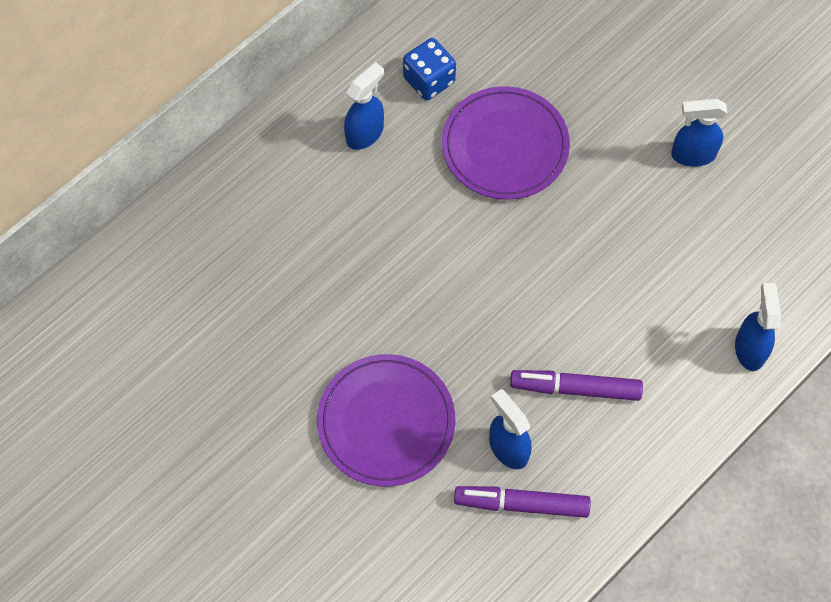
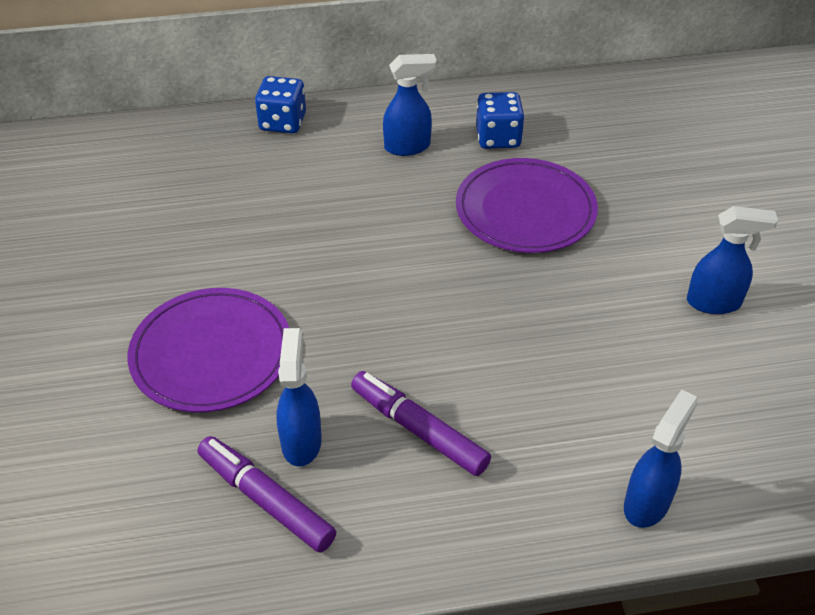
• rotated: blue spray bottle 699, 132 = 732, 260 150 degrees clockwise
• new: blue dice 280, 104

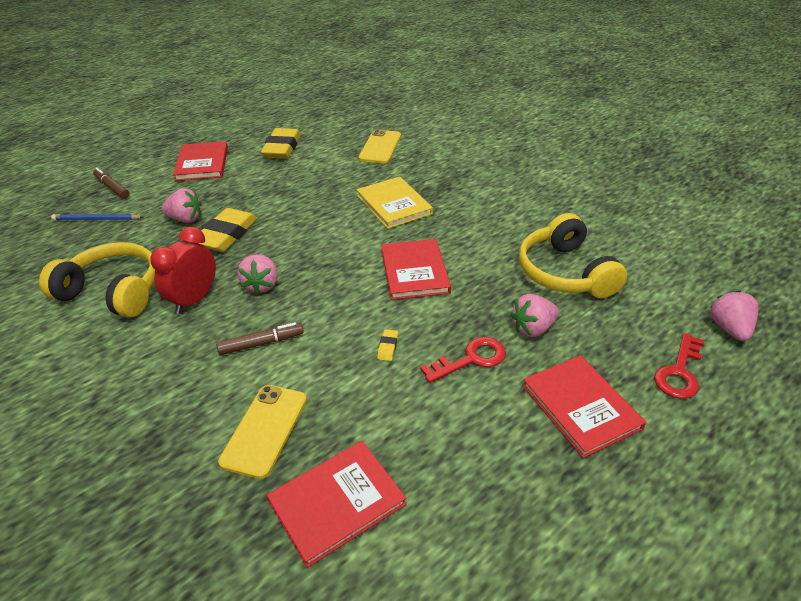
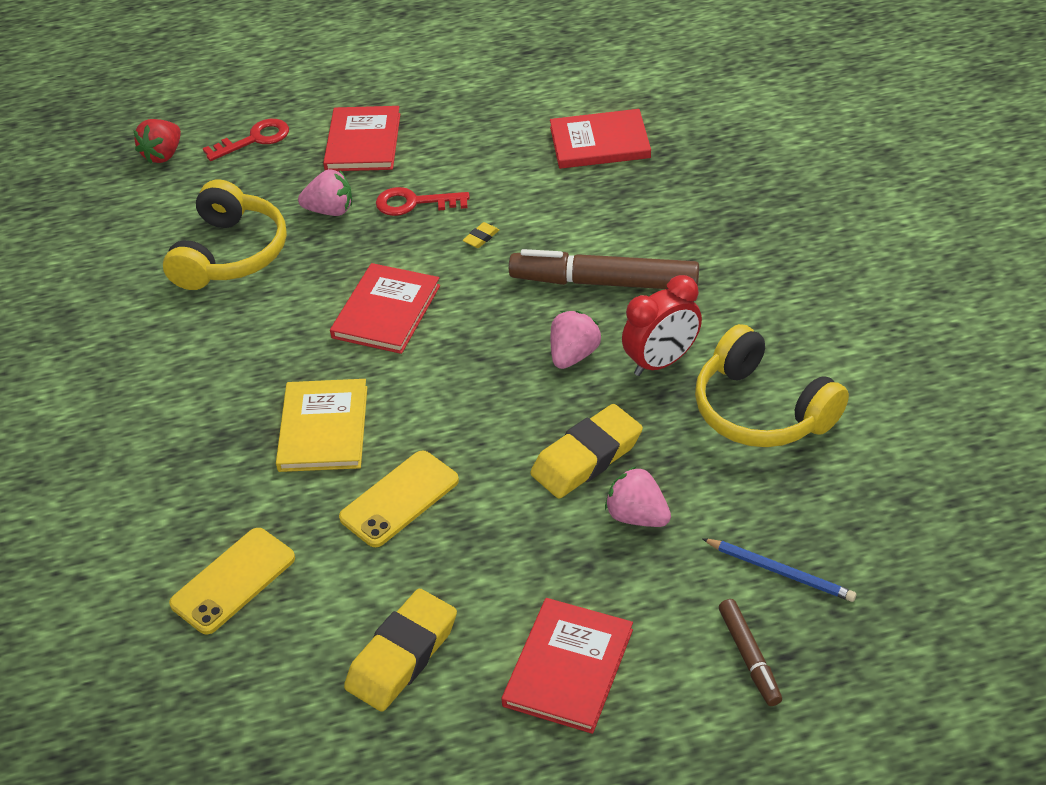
• repainted: pink strawberry 734, 315 to red strawberry 157, 141
• scaled: brown marker 260, 338 = 604, 269 x1.93
• shifted: yellow phone 262, 432 to 399, 499

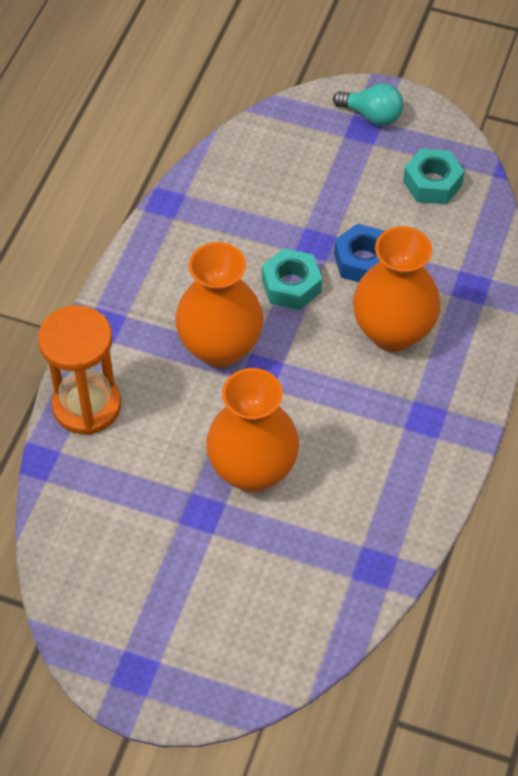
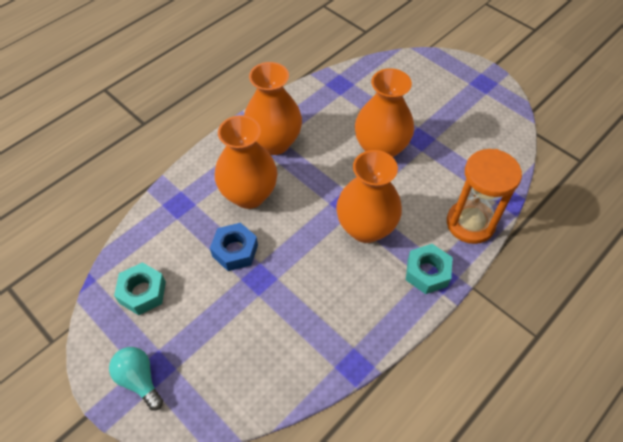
• shifted: turquoise nut 292, 279 to 429, 269
• new: orange vase 273, 108

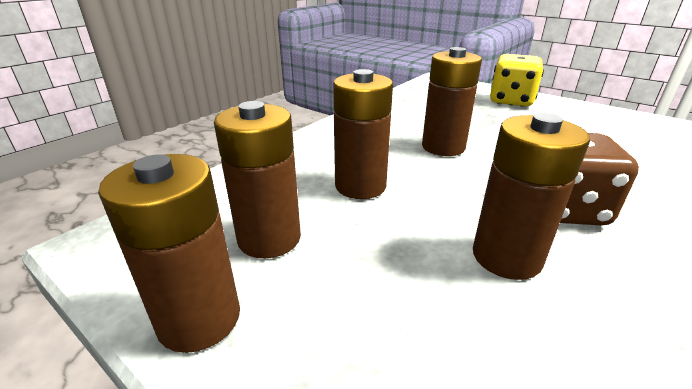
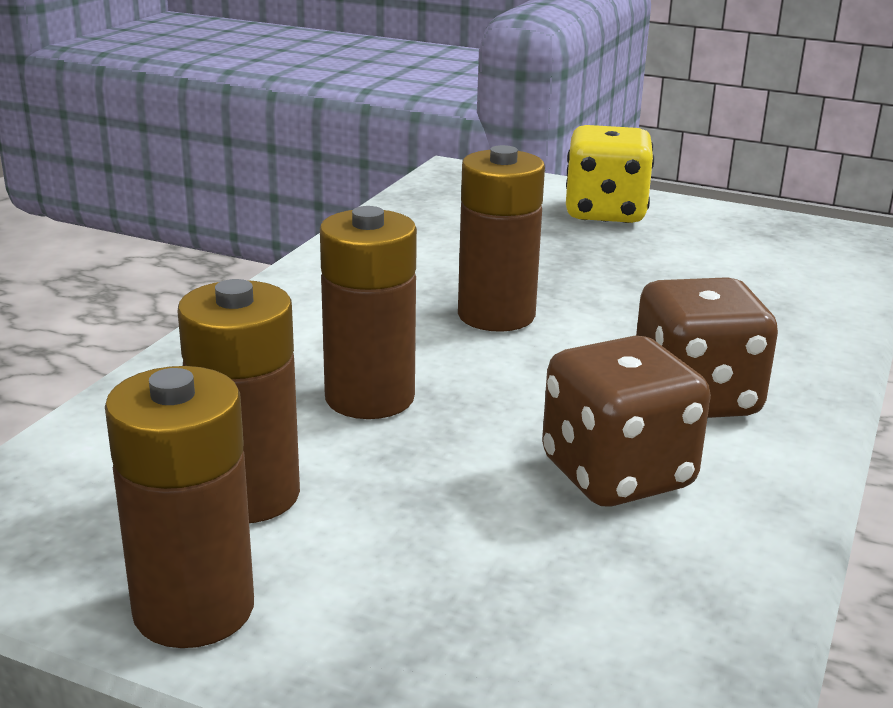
• swapped: brown battery 531, 196 to brown dice 626, 421

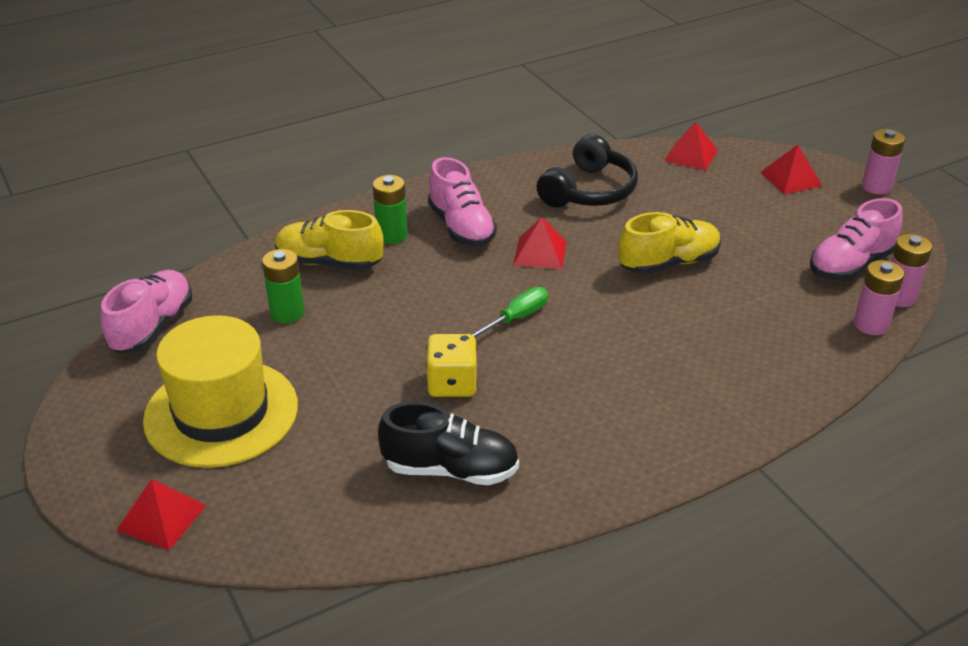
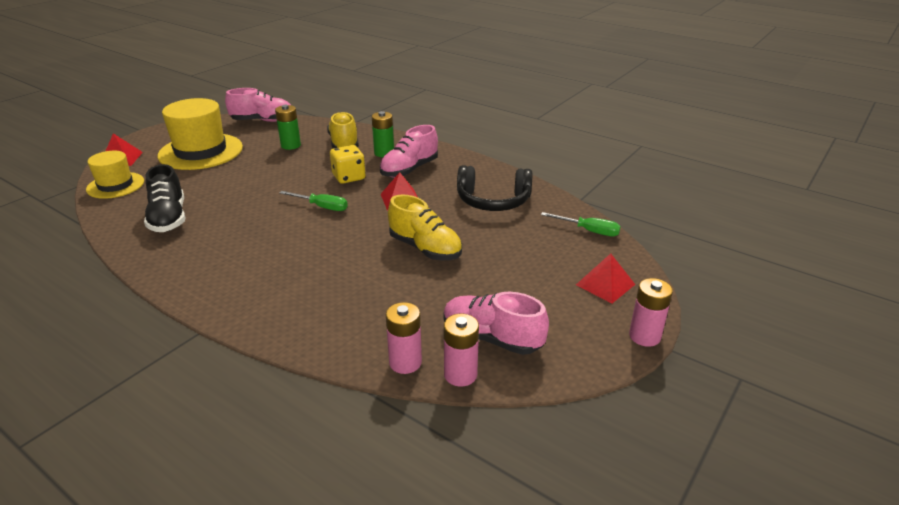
• swapped: red pyramid 691, 146 to green screwdriver 581, 224
• shifted: yellow dice 452, 365 to 348, 164
• new: yellow hat 115, 175

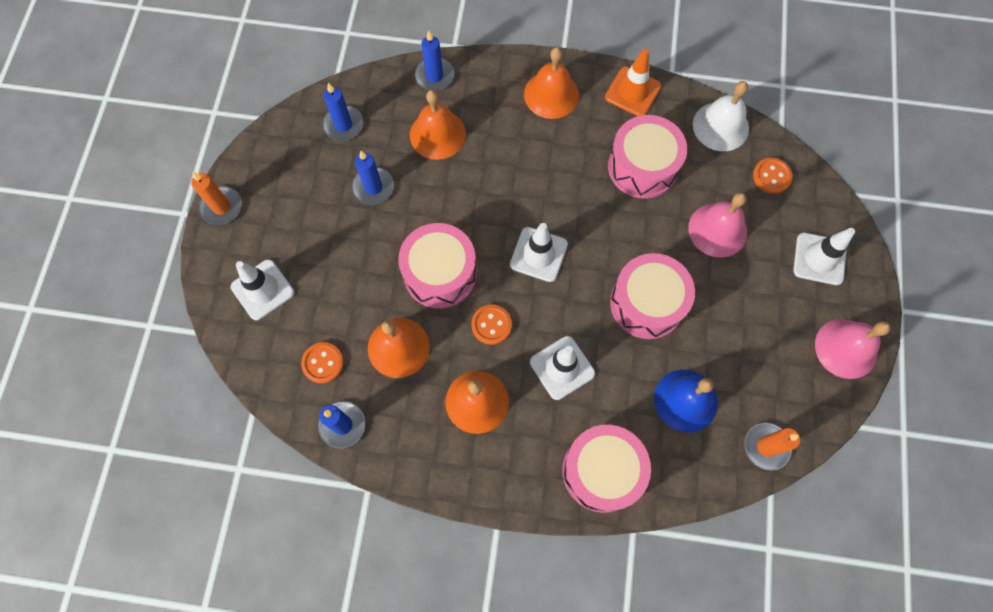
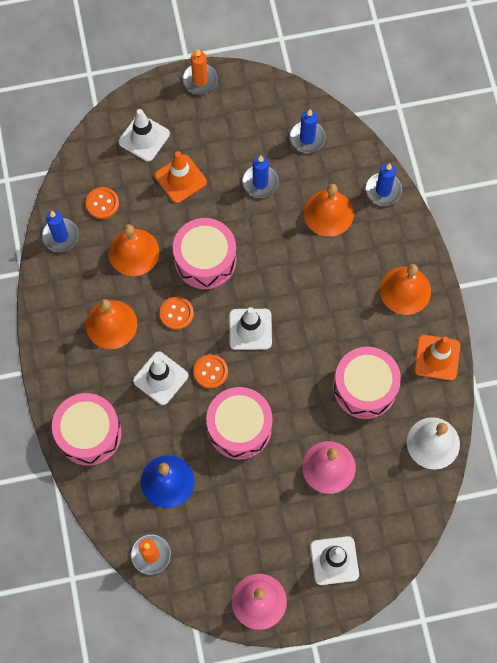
• shifted: orange button 773, 175 to 211, 371
• new: orange traffic cone 181, 177

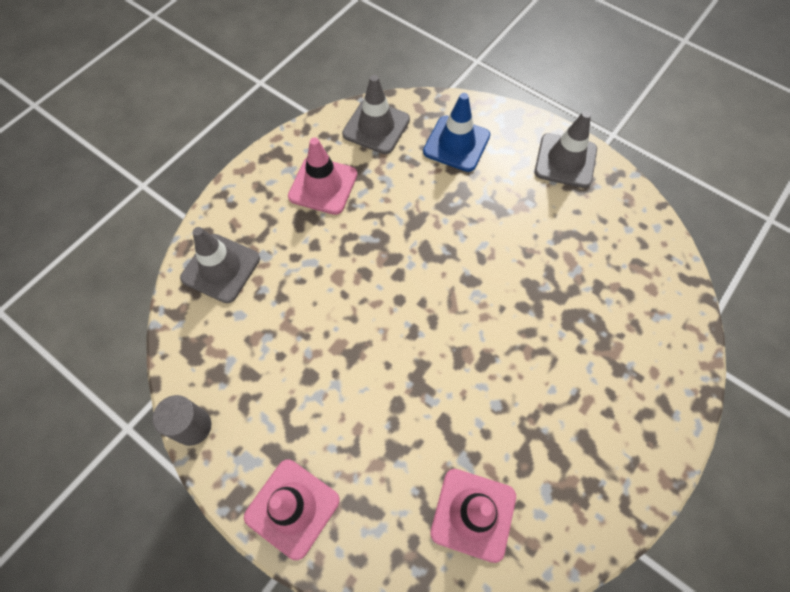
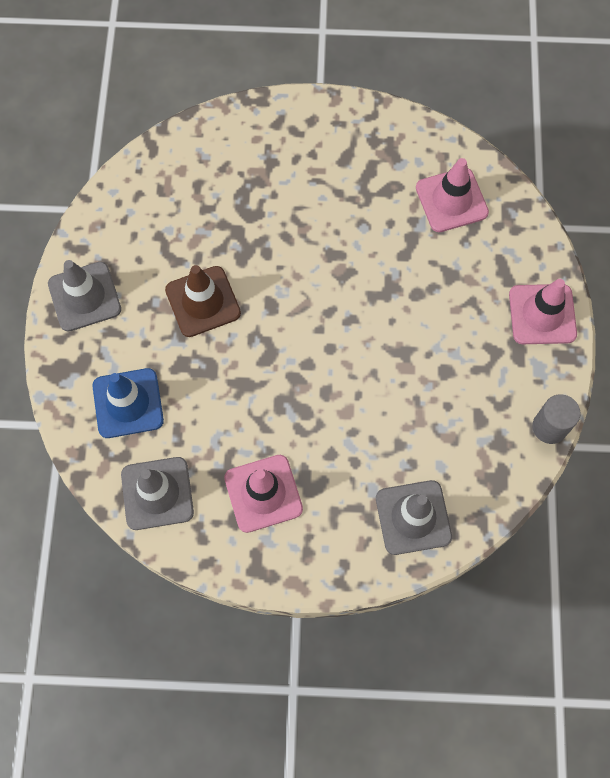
• new: brown traffic cone 203, 301

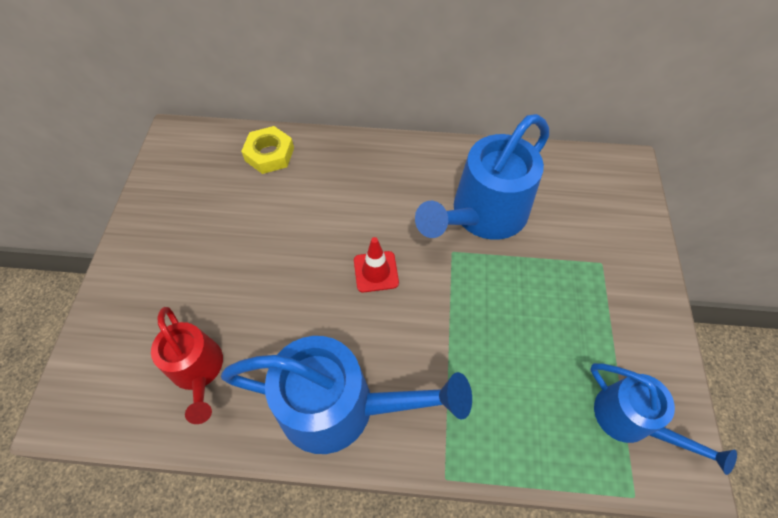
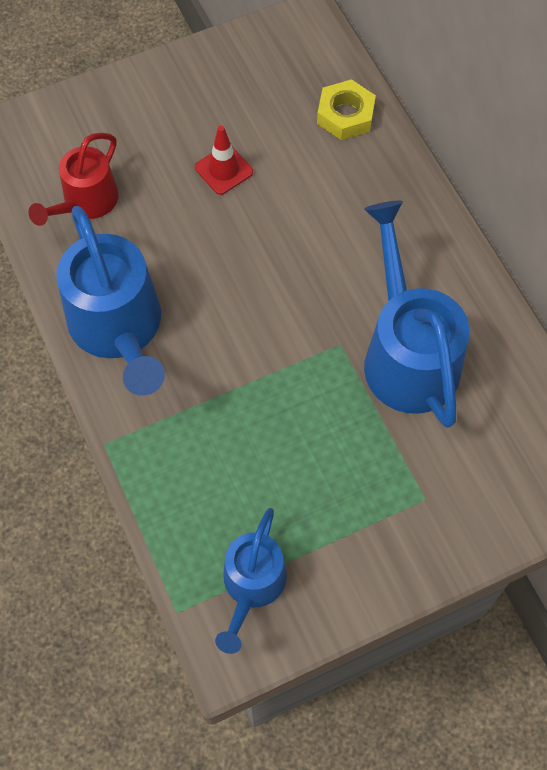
• rotated: blue watering can 482, 177 = 417, 314 60 degrees clockwise
• shifted: red traffic cone 376, 265 to 224, 160

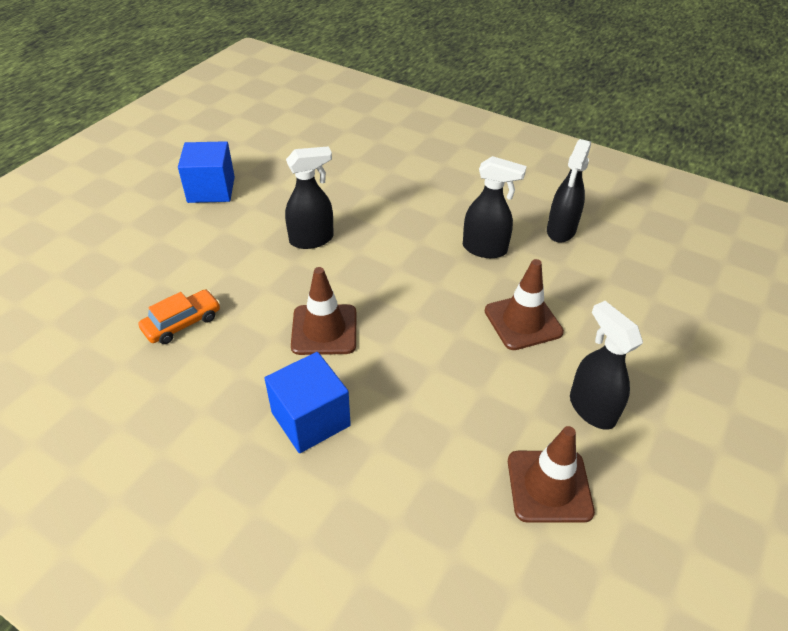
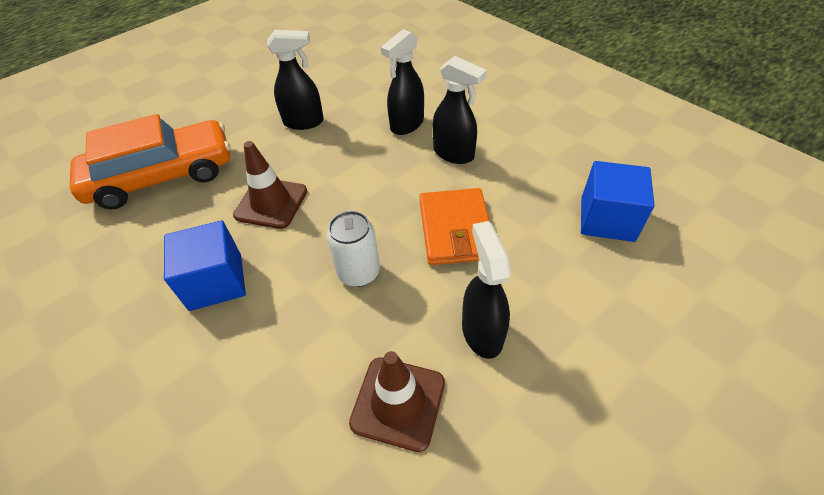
• shifted: black spray bottle 569, 191 to 402, 82
• shifted: blue cube 206, 172 to 618, 201
• swapped: brown traffic cone 524, 304 to orange wallet 454, 226
• scaled: orange car 179, 317 = 150, 161 x2.13
• new: white can 353, 249

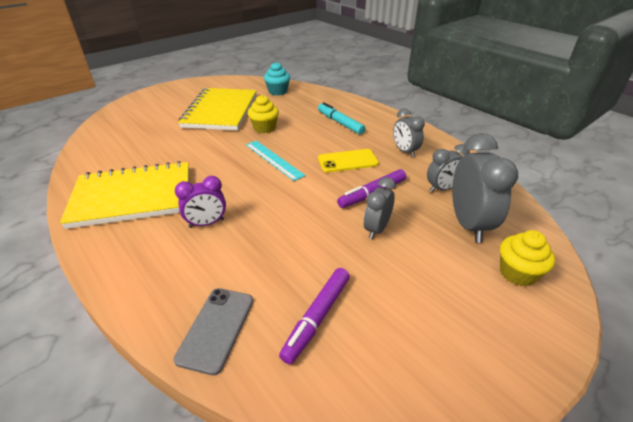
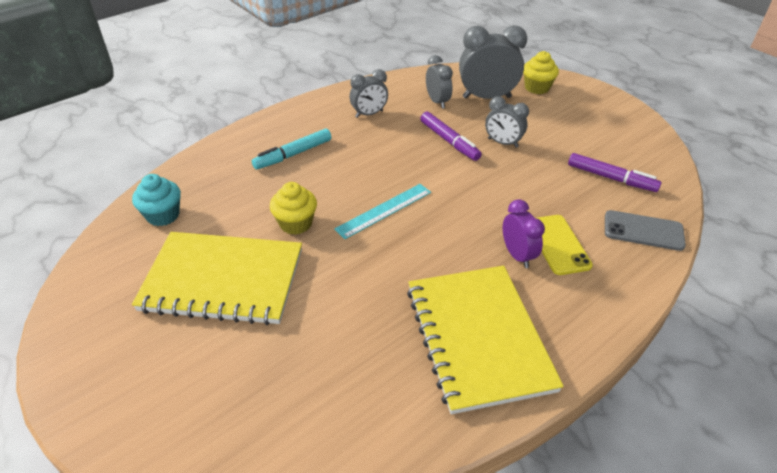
• shifted: yellow phone 348, 161 to 565, 245

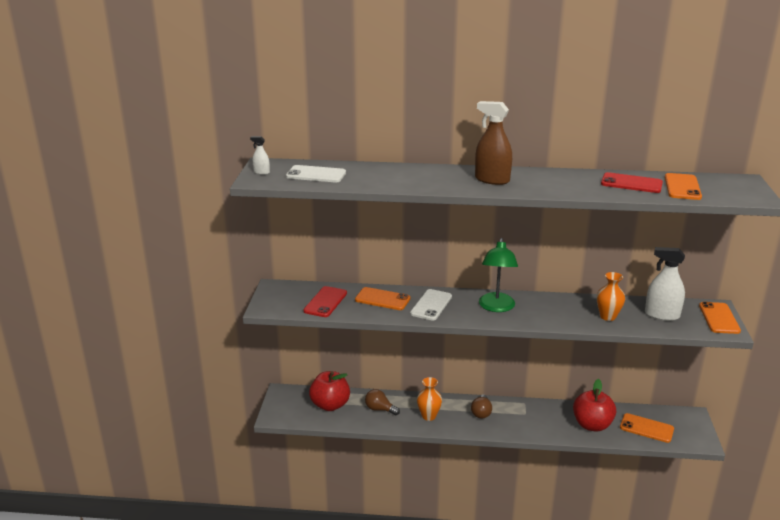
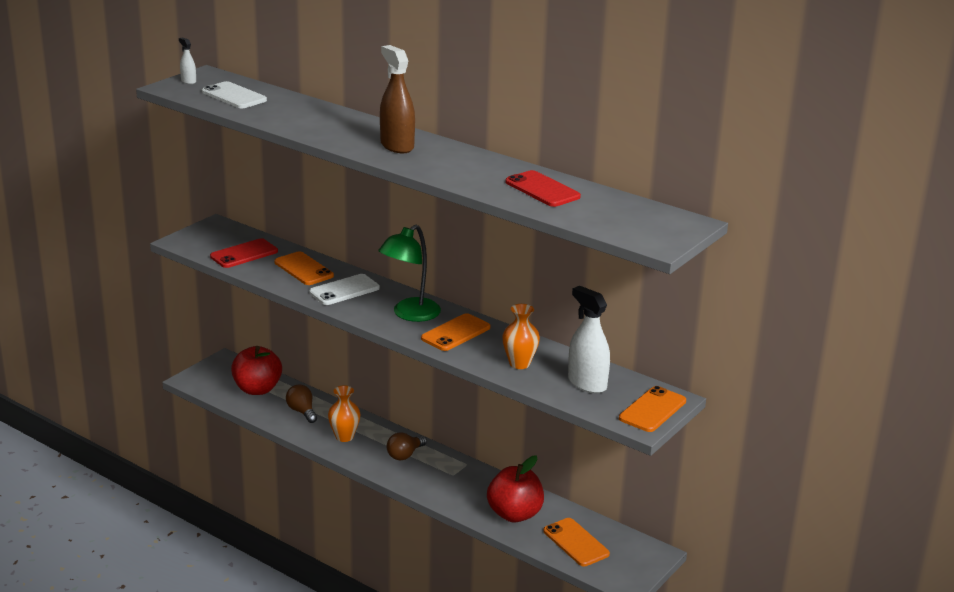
• shifted: orange phone 683, 186 to 455, 332

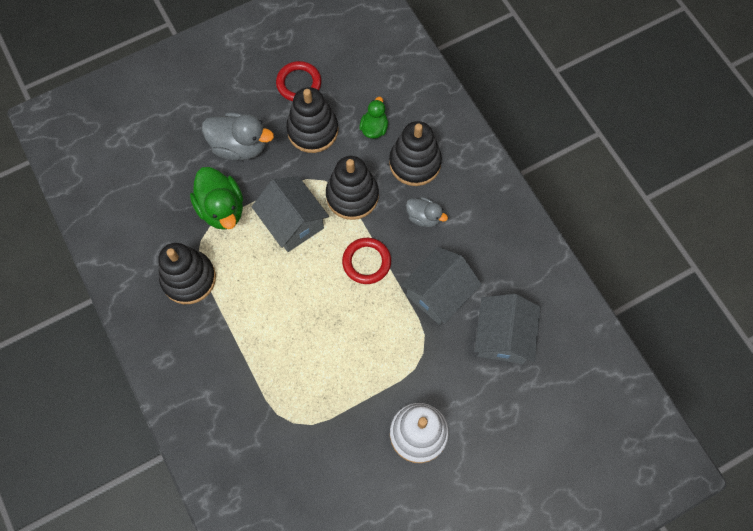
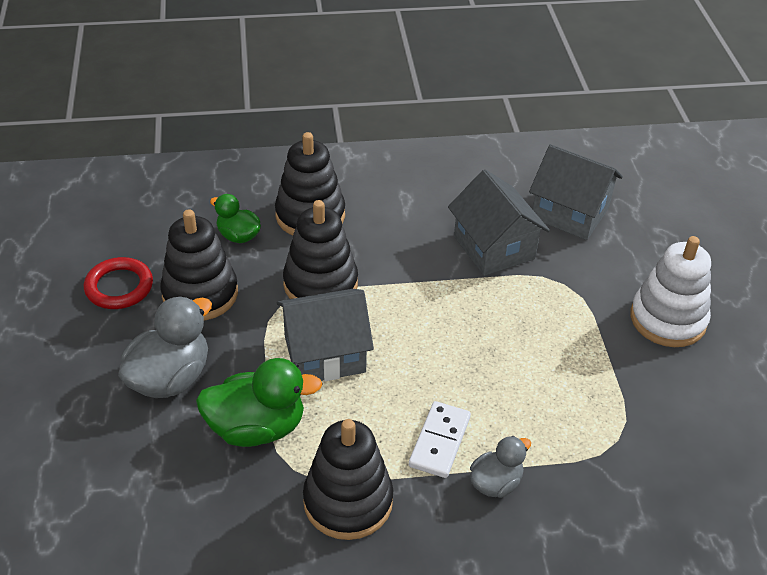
• shifted: grey duck 427, 212 to 500, 467
• gone: red ring 366, 261
• new: white domino 440, 439

